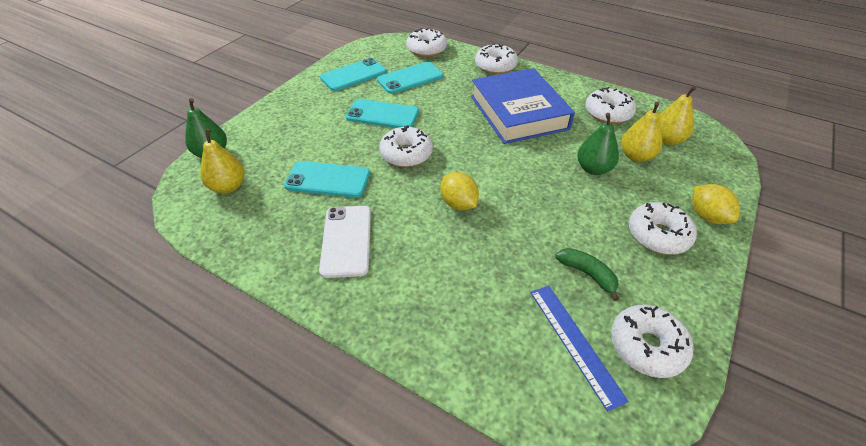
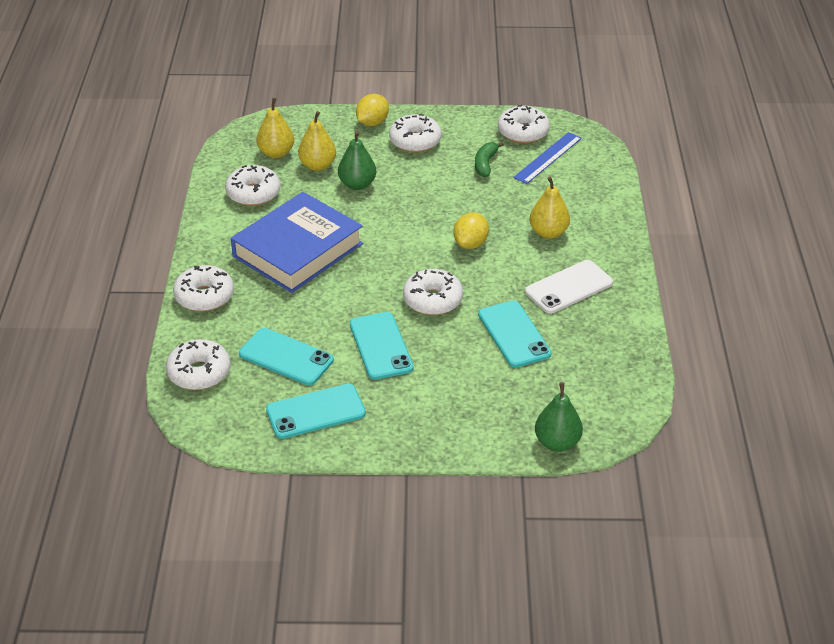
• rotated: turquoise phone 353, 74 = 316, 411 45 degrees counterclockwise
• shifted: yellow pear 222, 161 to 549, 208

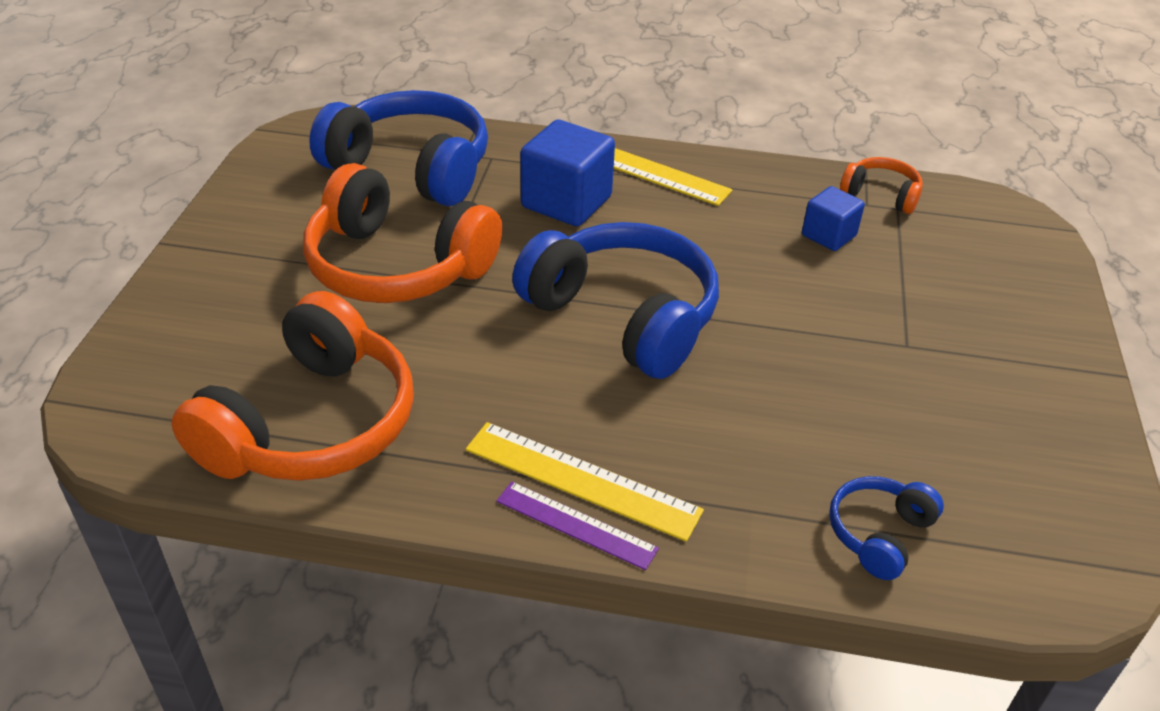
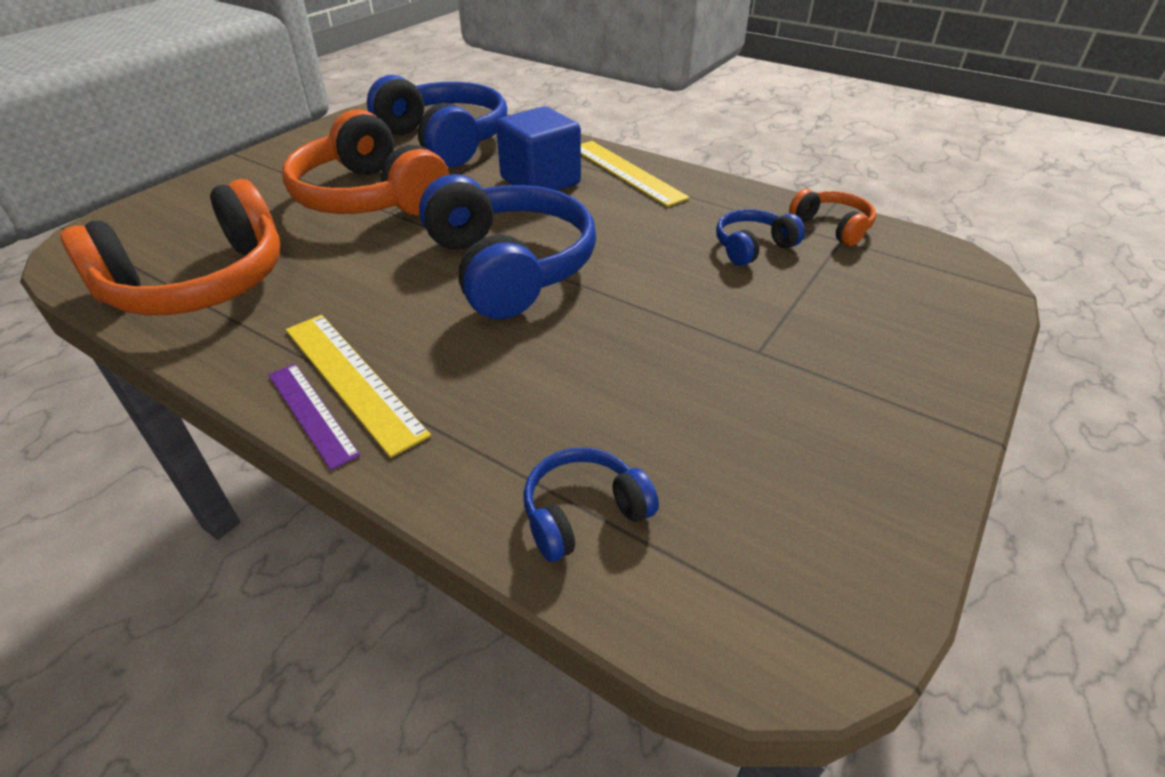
• swapped: blue cube 833, 218 to blue headphones 760, 237

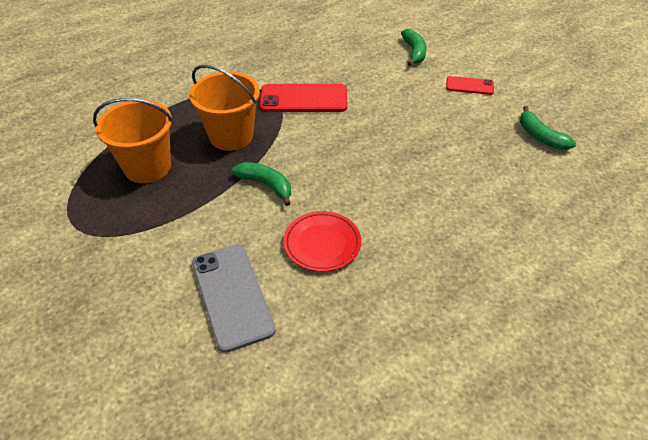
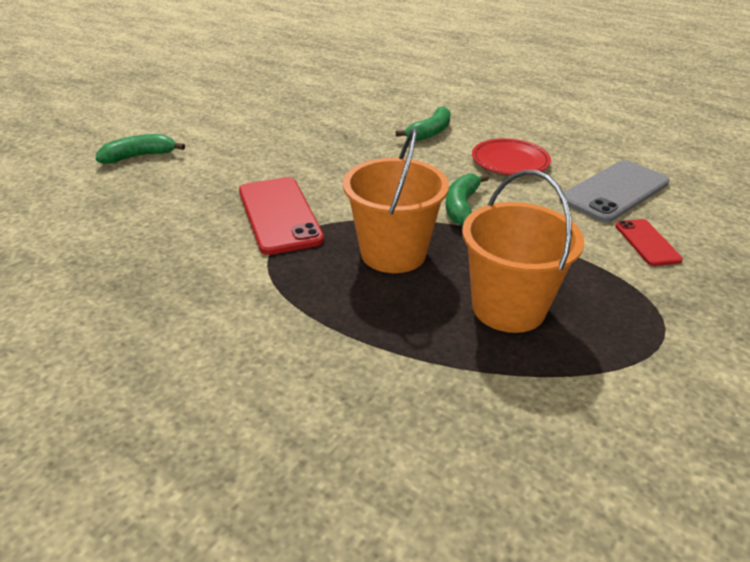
• shifted: red phone 470, 85 to 649, 242
• shifted: green banana 548, 128 to 423, 123

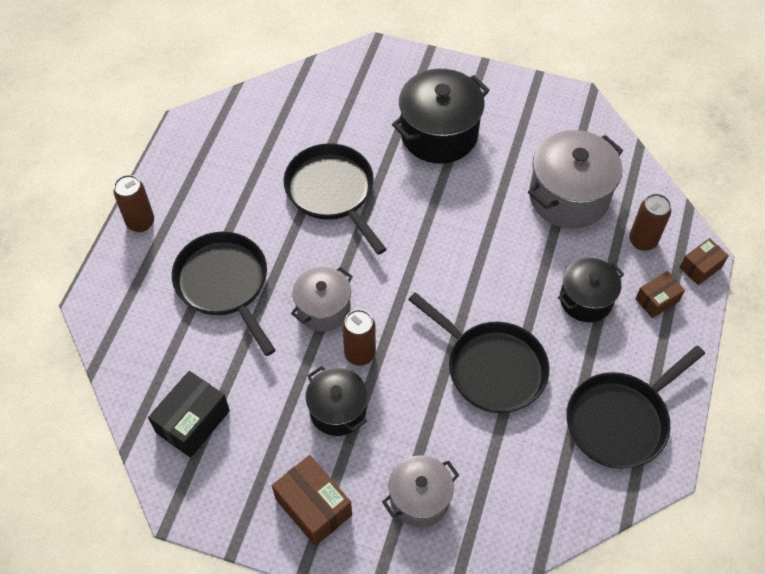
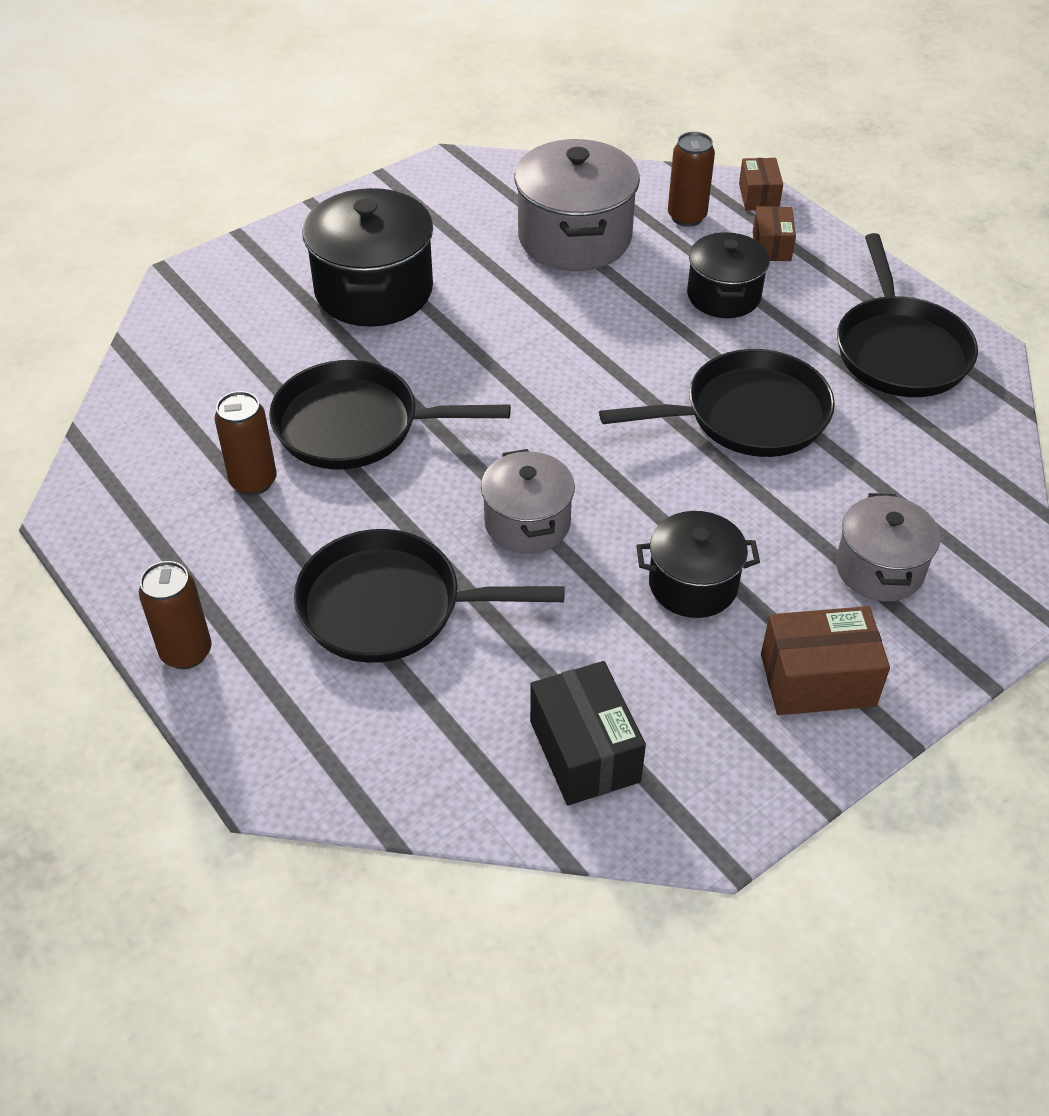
• shifted: brown can 359, 337 to 245, 443

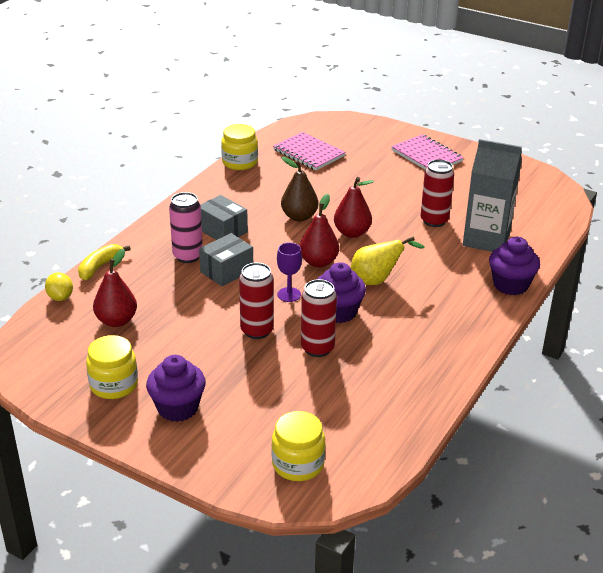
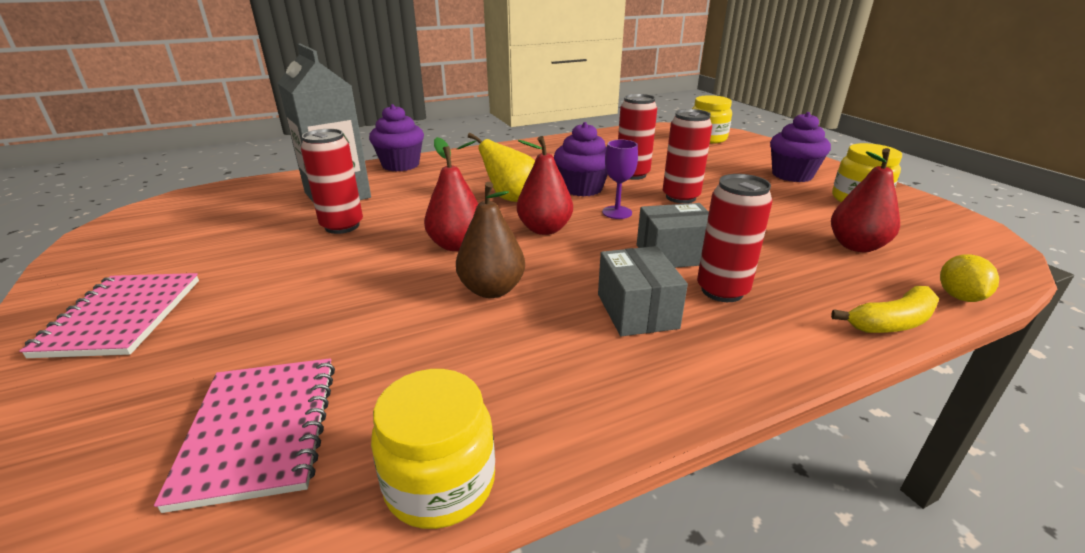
• repainted: pink can 186, 227 to red can 735, 238

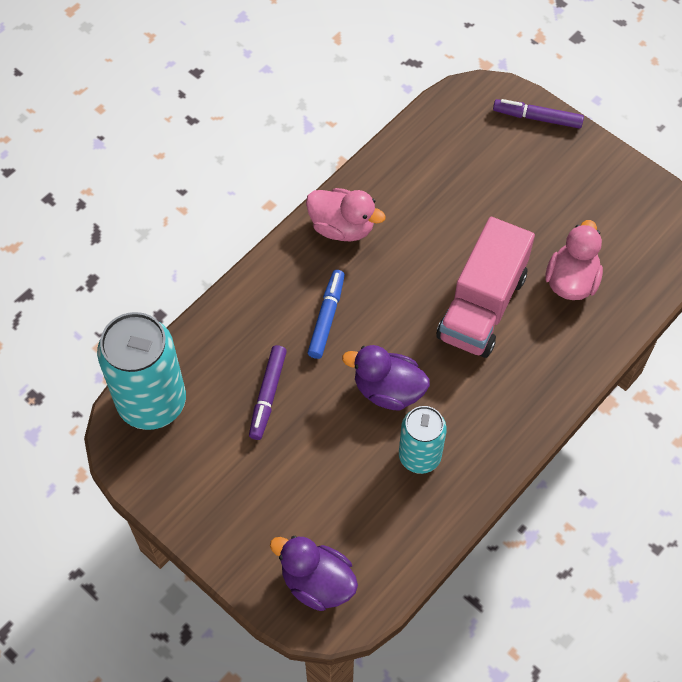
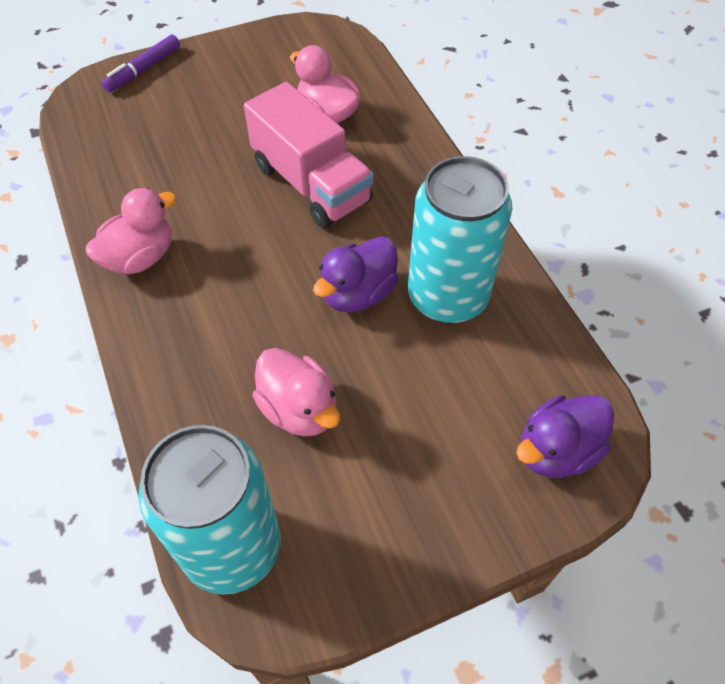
• gone: blue marker 326, 314
• swapped: purple marker 268, 392 to pink duck 296, 392
• scaled: turquoise can 423, 440 = 460, 239 x1.67

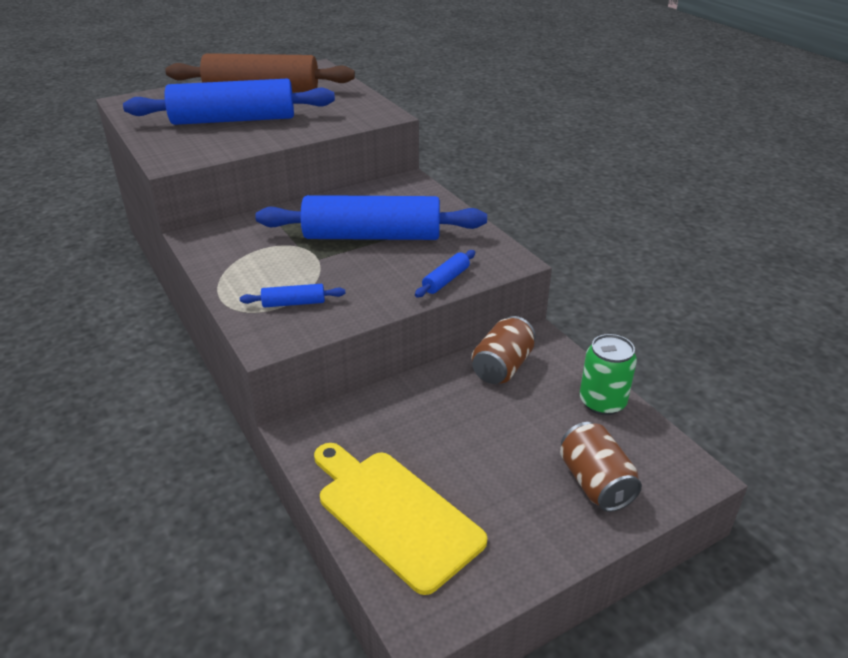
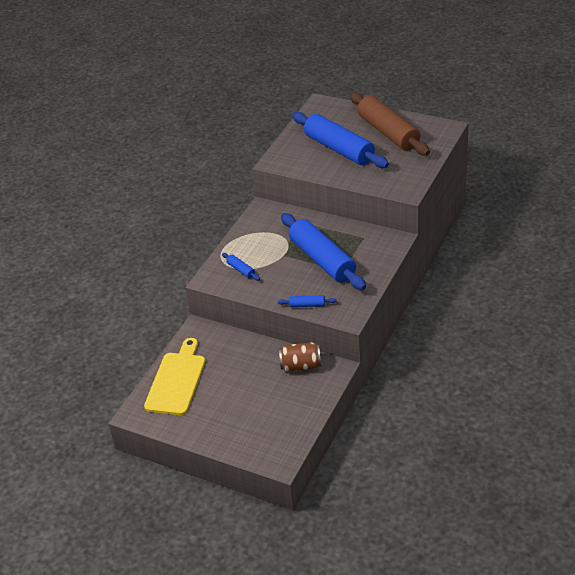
• gone: green can 608, 374
• gone: brown can 601, 467

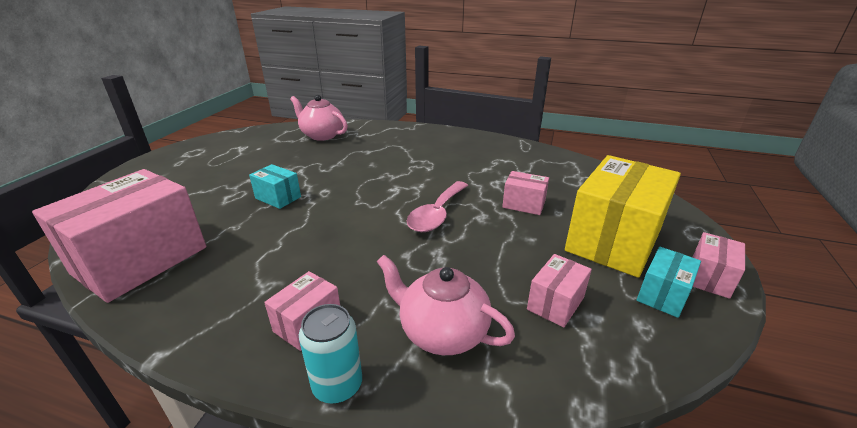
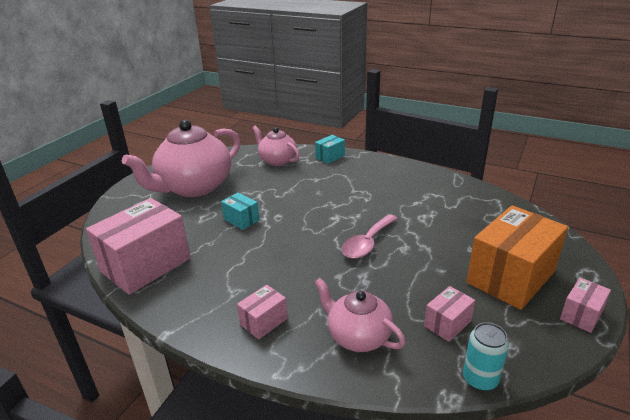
• repainted: yellow box 623, 216 to orange box 517, 257
• gone: pink box 525, 193
• shifted: turquoise box 669, 282 to 330, 149
• shifted: turquoise can 330, 354 to 486, 356
• new: pink teapot 181, 158

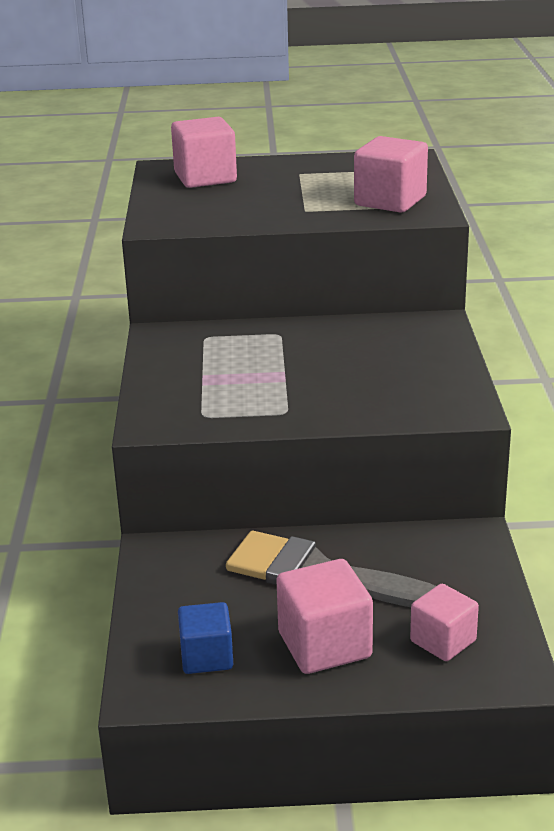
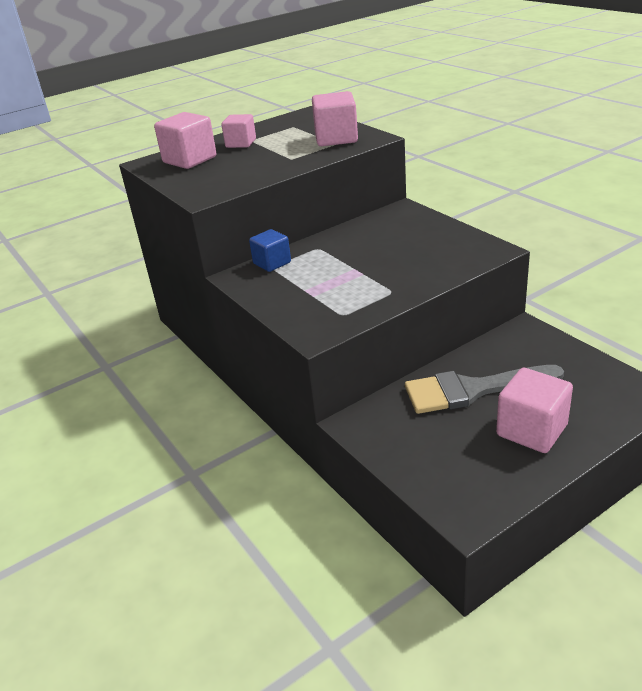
• shifted: pink cube 444, 622 to 238, 131
• shifted: blue cube 205, 638 to 270, 250

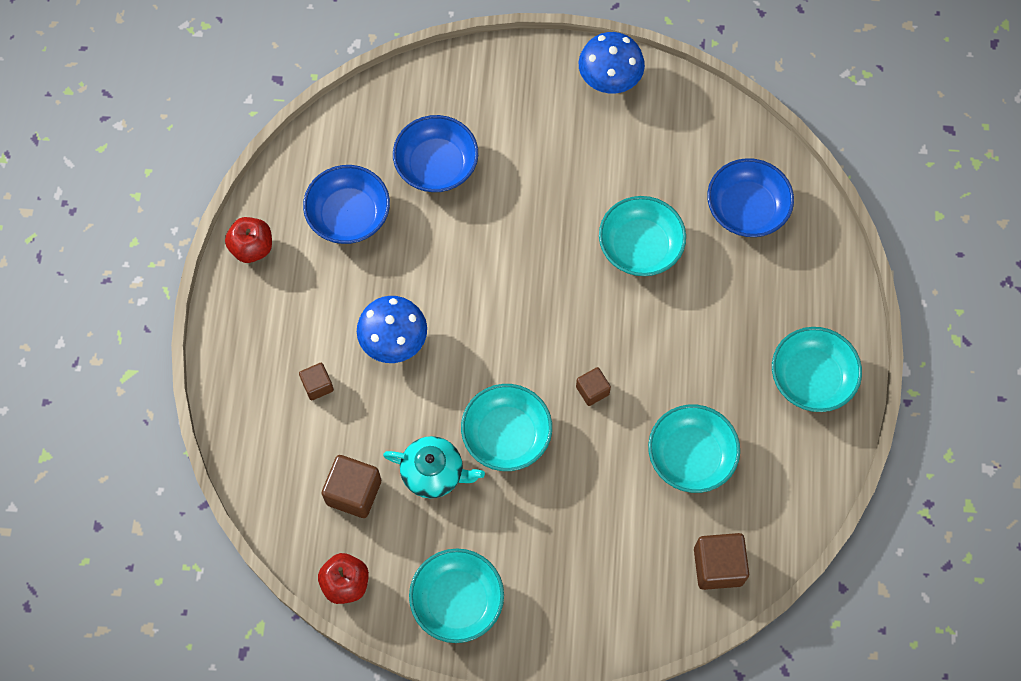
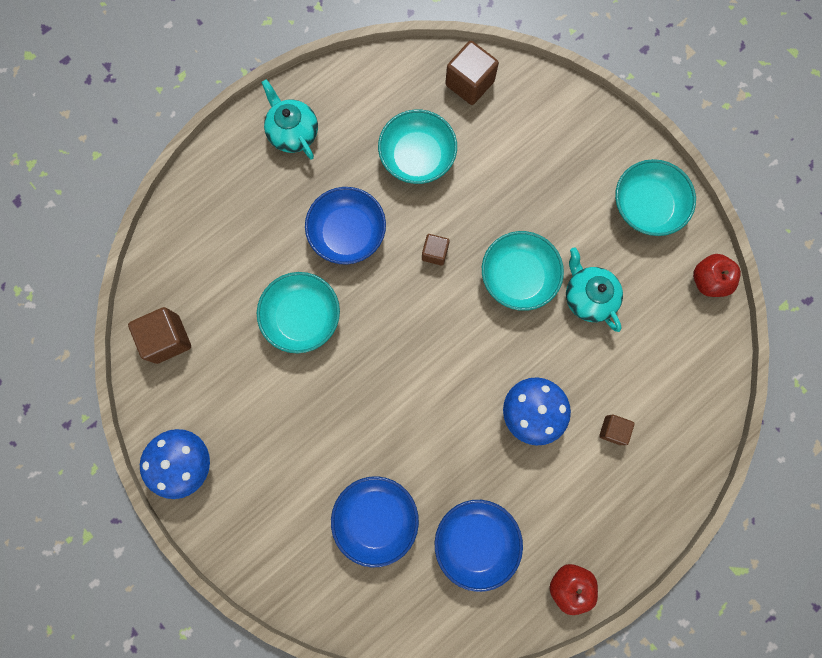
• shifted: blue bowl 750, 197 to 345, 226
• swapped: turquoise bowl 817, 369 to turquoise teapot 289, 119
• shifted: brown cube 351, 486 to 159, 335

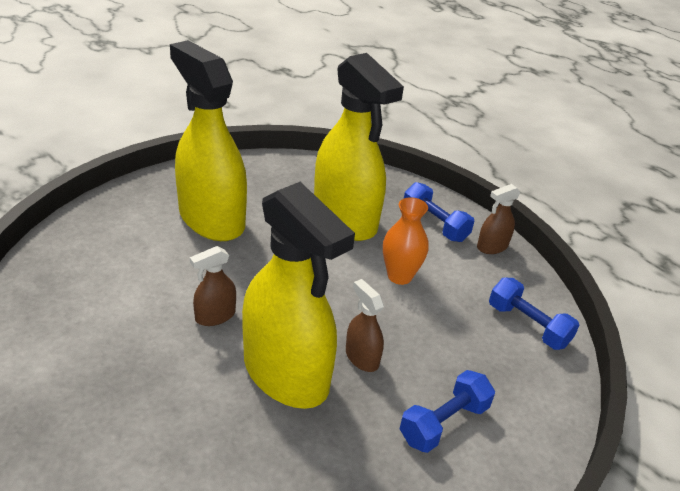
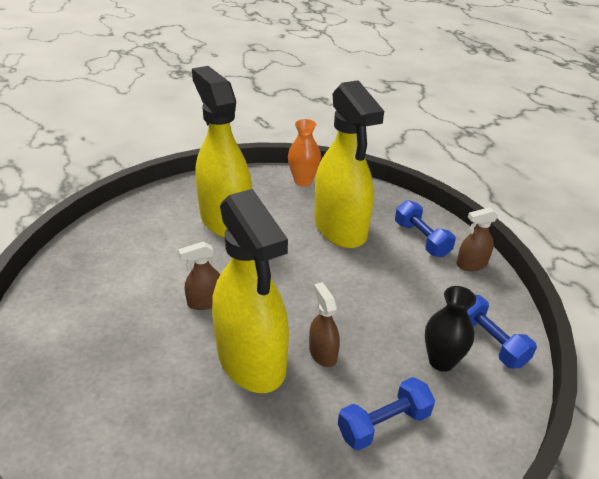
• shifted: orange vase 405, 241 to 304, 153
• new: black vase 450, 329

